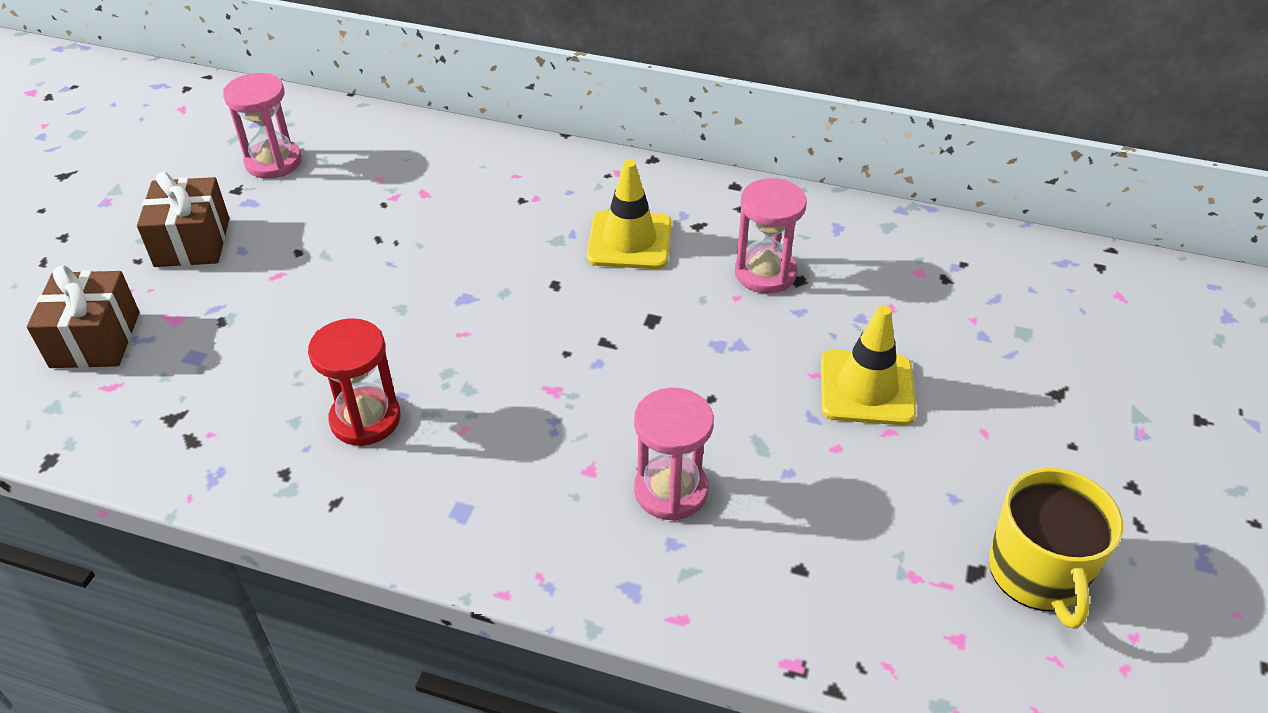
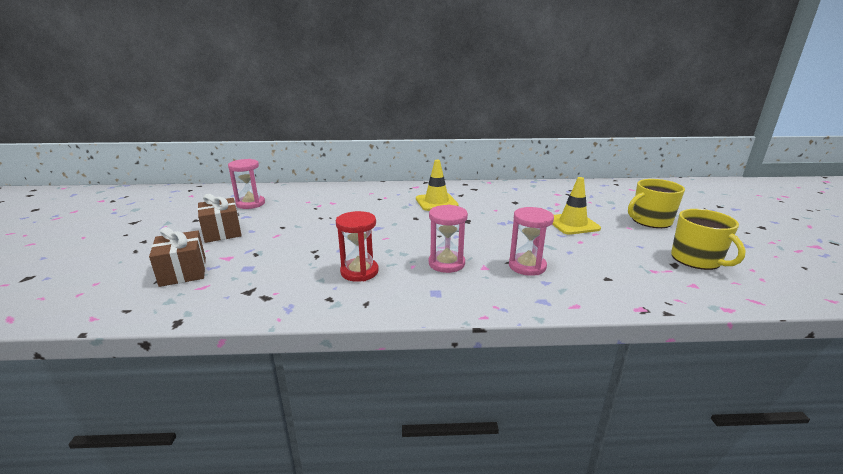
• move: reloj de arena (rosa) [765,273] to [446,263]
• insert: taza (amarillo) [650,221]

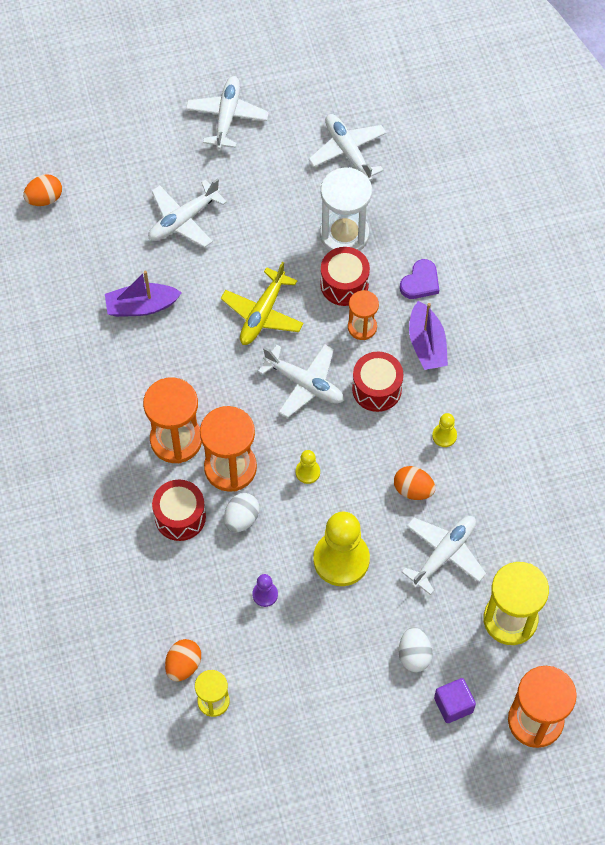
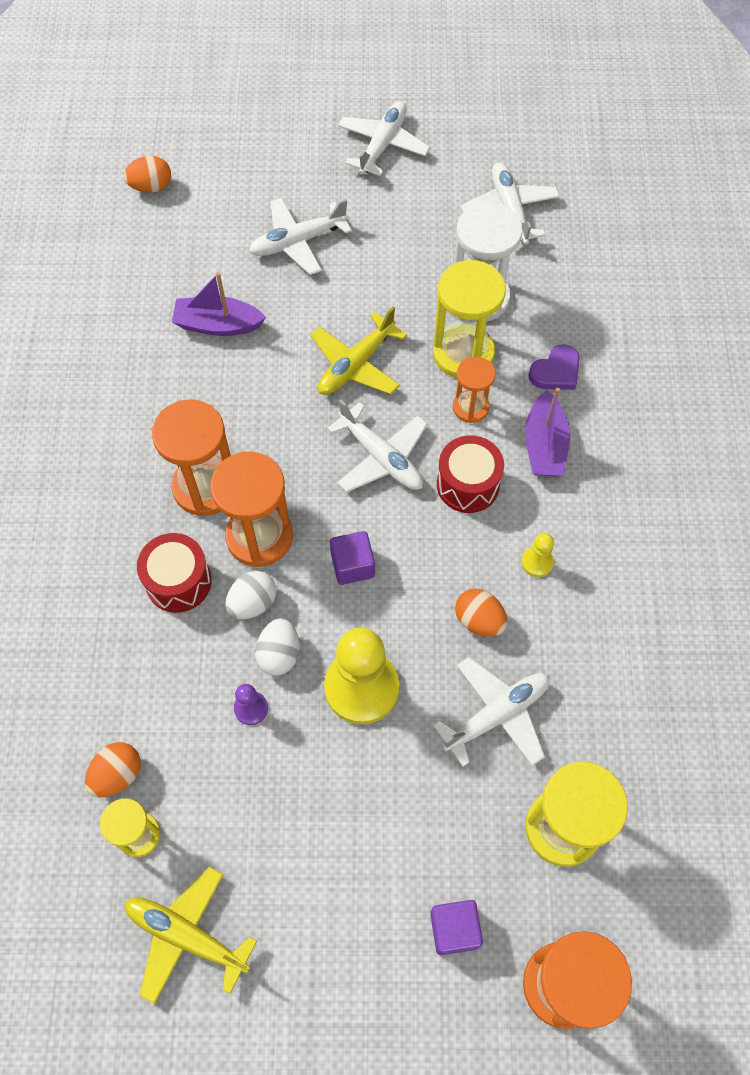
• insert: avión (amarillo) [186,936]
• move: huevo (blanco) [414,655] to [279,654]
• replace: peón (amarillo) [307,472] to cubo (morado) [352,565]
• replace: tambor (rojo) [344,284] to reloj de arena (amarillo) [463,353]

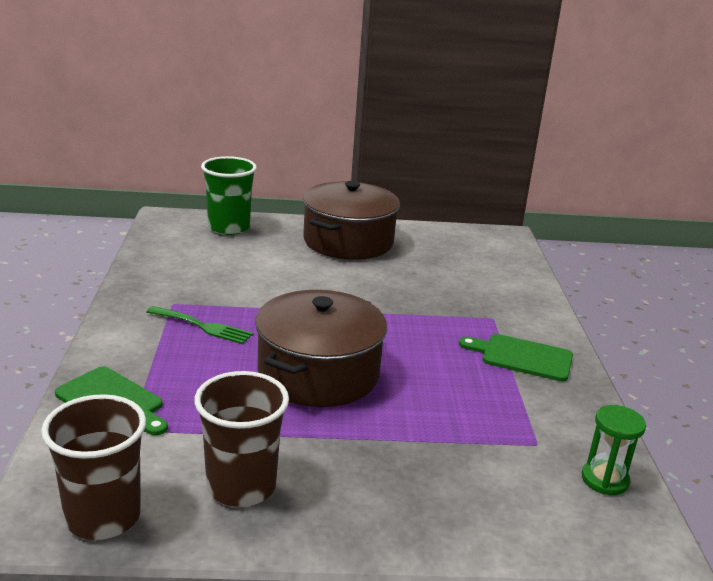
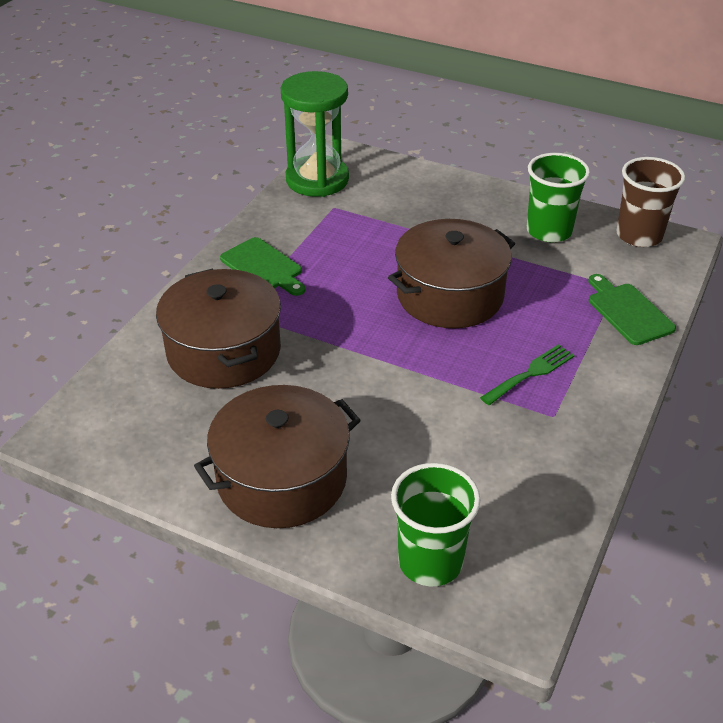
• insert: olla (marrón) [224,351]
• resize: reloj de arena (verde) [604,480] = [317,180] x2.05
• rotate: tenedor (verde) [203,326] = [531,373] 90 degrees clockwise
• recolor: vaso (marrón) [241,486] to vaso (verde) [549,231]

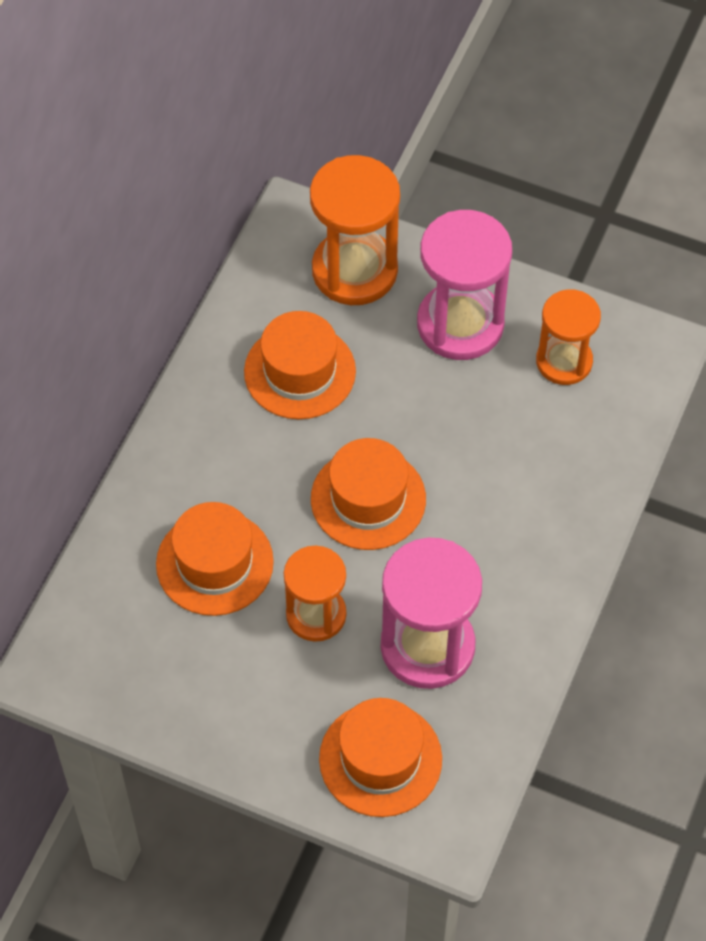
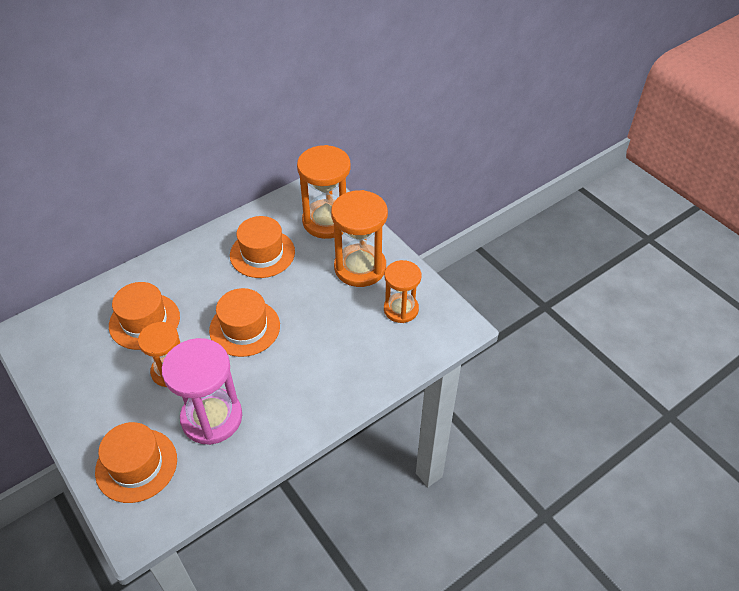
• recolor: reloj de arena (rosa) [460,324] to reloj de arena (naranja) [360,267]

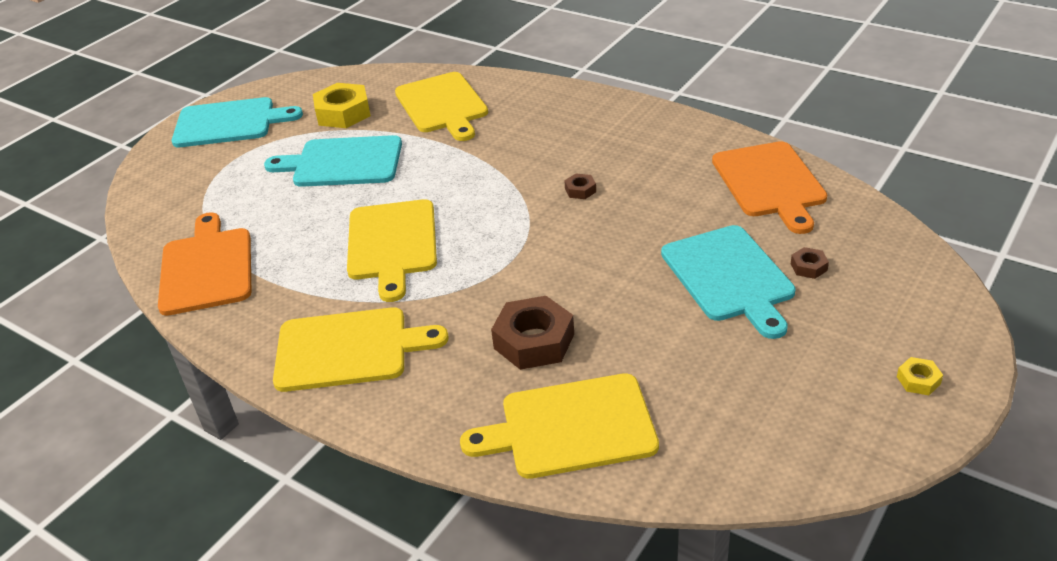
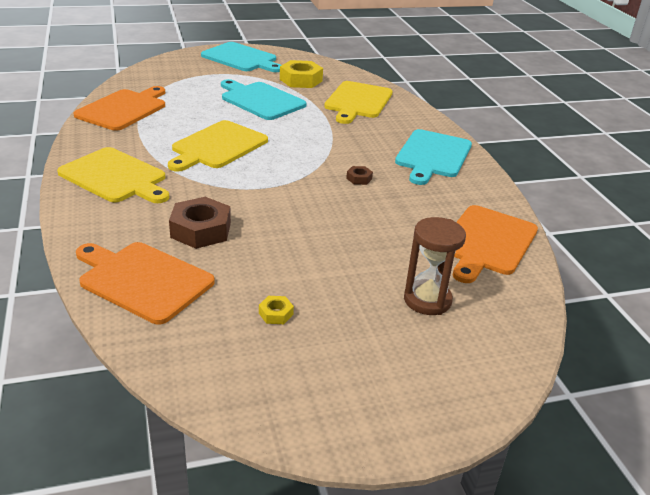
• recolor: tabla de cortar (amarillo) [570,427] to tabla de cortar (naranja) [143,280]
• move: tuerca (amarillo) [918,380] to [276,314]
• move: tabla de cortar (turquesa) [729,277] to [432,155]
• replace: tuerca (marrón) [808,267] to reloj de arena (marrón) [427,300]

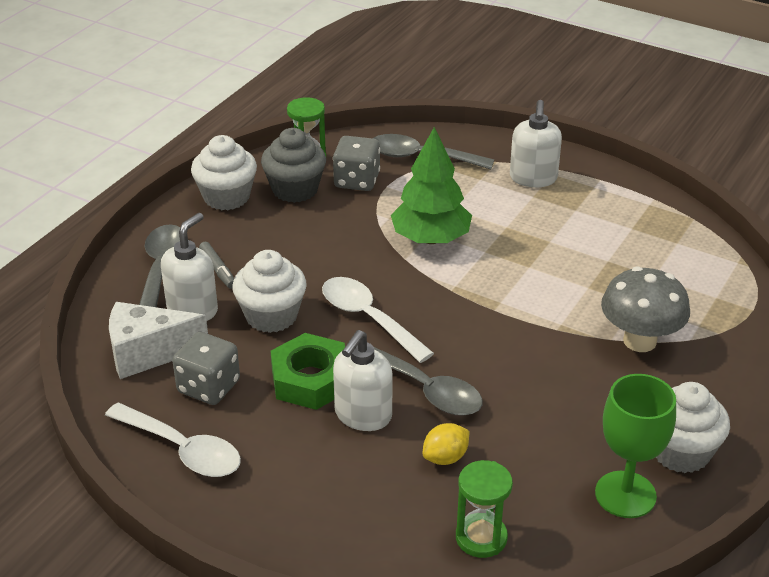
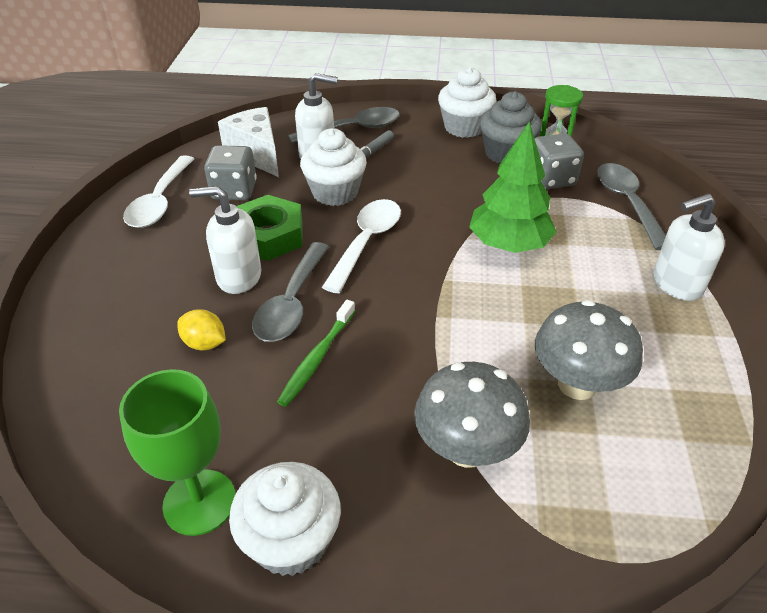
• insert: cepillo de dientes (verde) [317,358]
• insert: seta (gris) [577,384]
• delete: reloj de arena (verde) [481,538]

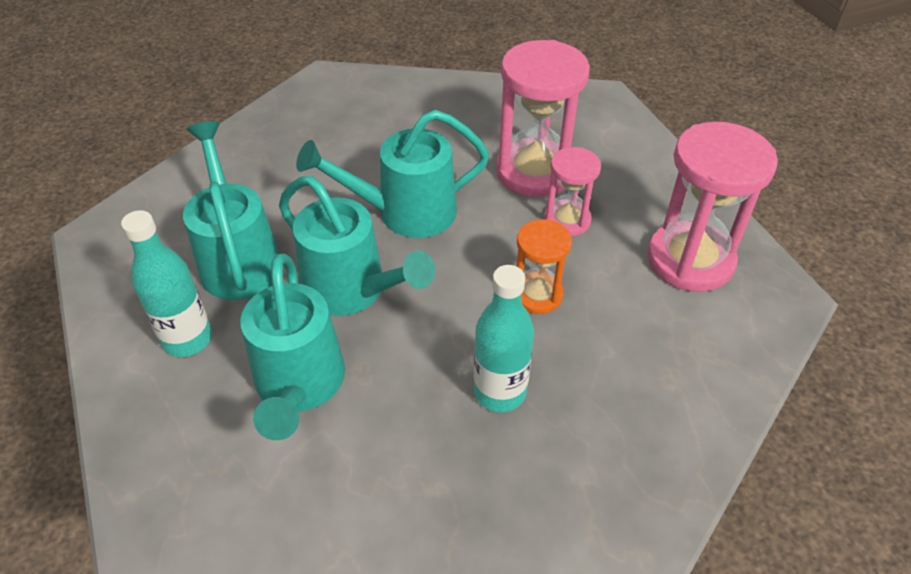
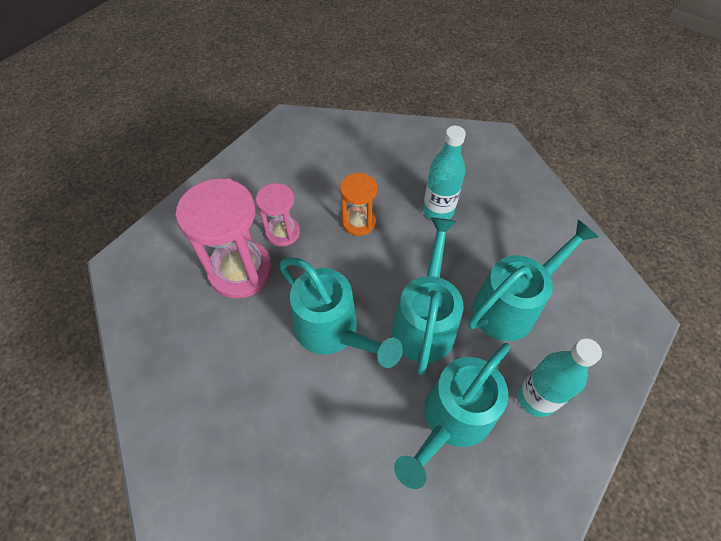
• delete: reloj de arena (rosa) [690,260]

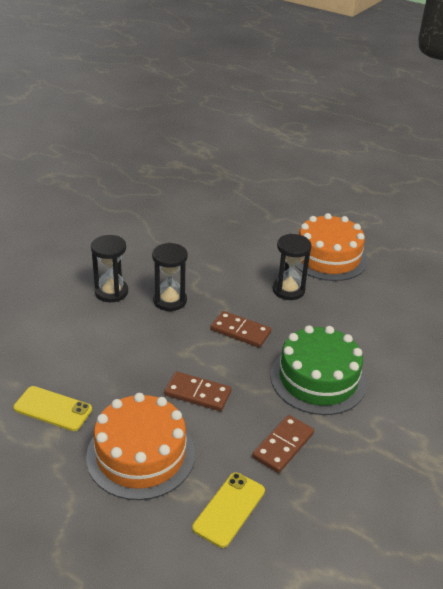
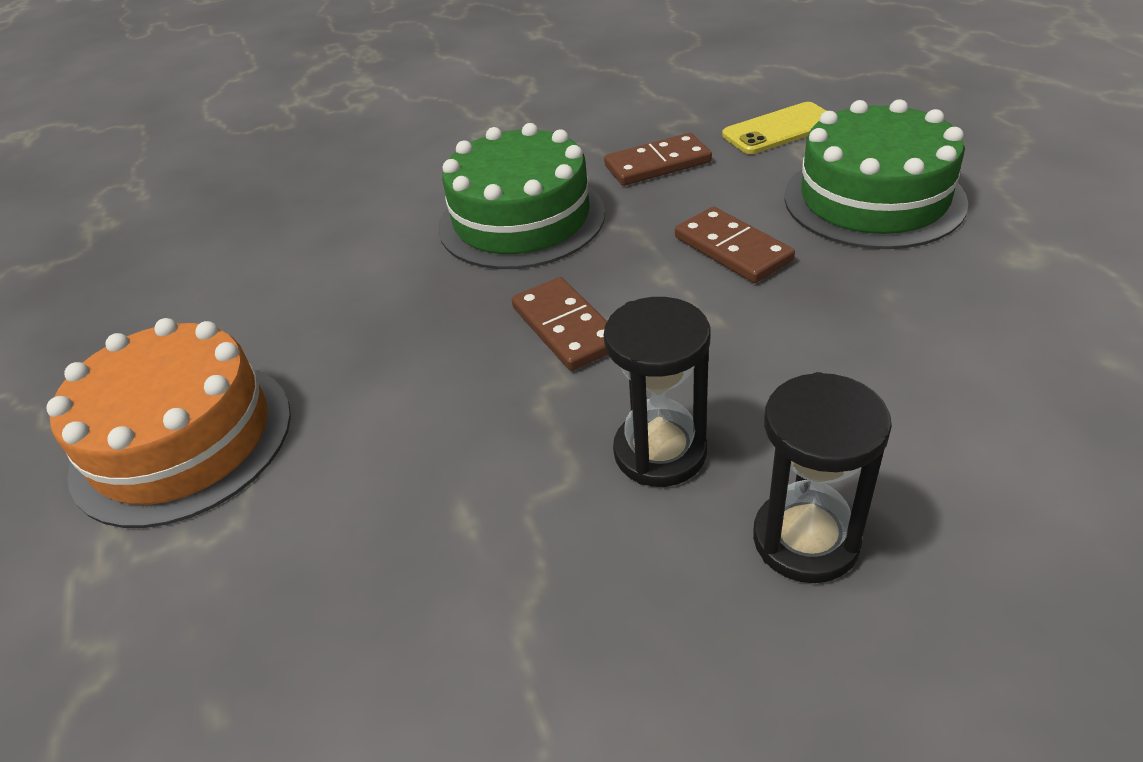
• recolor: tarta (naranja) [141,454] to tarta (verde) [873,199]
• delete: móvil (amarillo) [53,409]
• delete: reloj de arena (negro) [288,290]

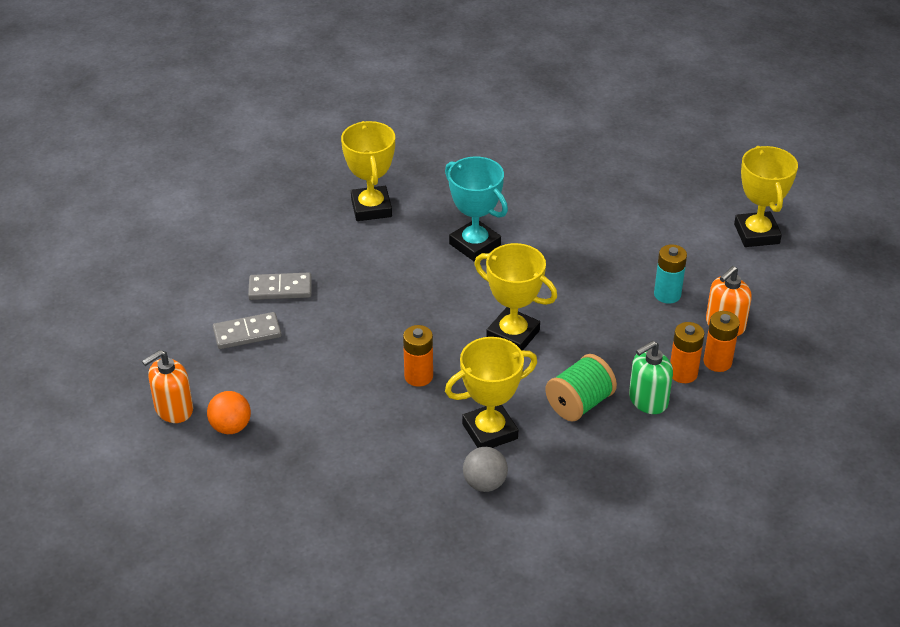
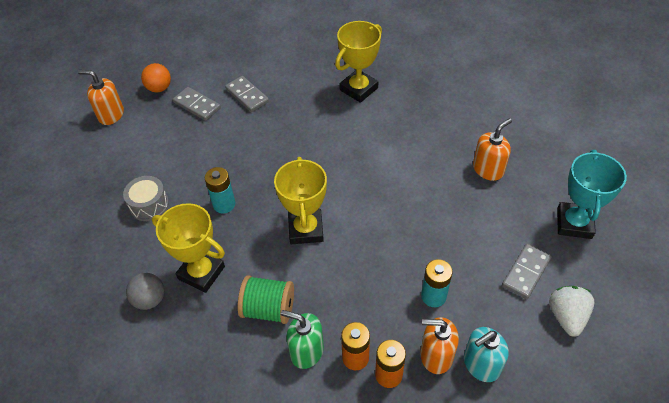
• insert: tambor (gris) [149,205]
• move: pelota (naranja) [231,427] to [159,88]
• recolor: pila (naranja) [418,376] to pila (turquesa) [224,204]
• insert: dispensador de jabón (turquesa) [481,364]
• insert: dispensador de jabón (naranja) [488,169]
• insert: ficha de dominó (gris) [526,272]
• replace: trofeo (amarillo) [756,234] to fresa (blanco) [566,316]
• move: trofeo (turquesa) [475,245] to [574,223]

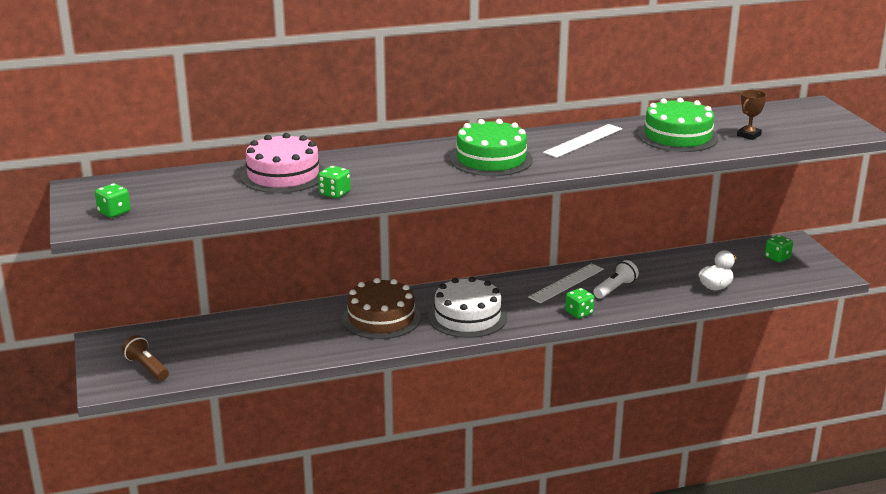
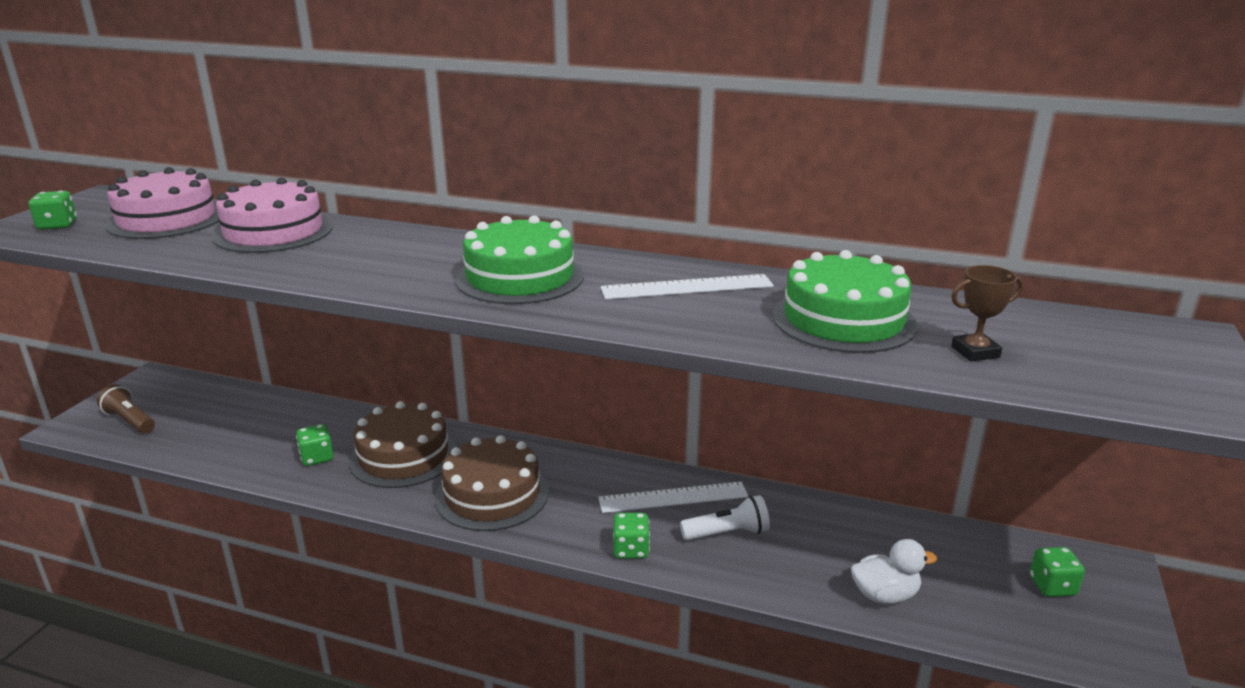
• rotate: lámpara de mano (marrón) [147,368] = [130,421] 45 degrees counterclockwise
• insert: tarta (rosa) [167,219]
• move: dado (verde) [334,193] to [317,457]
• recolor: tarta (blanco) [467,317] to tarta (marrón) [492,494]

